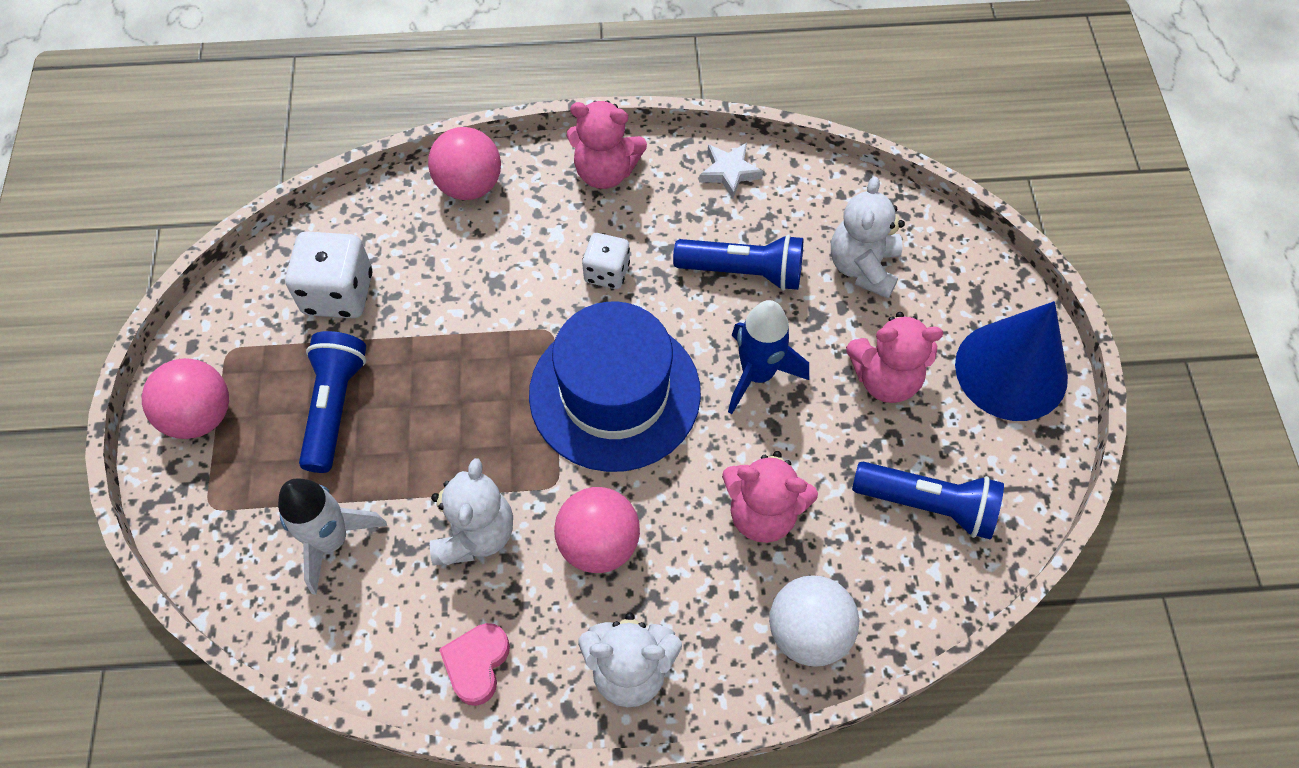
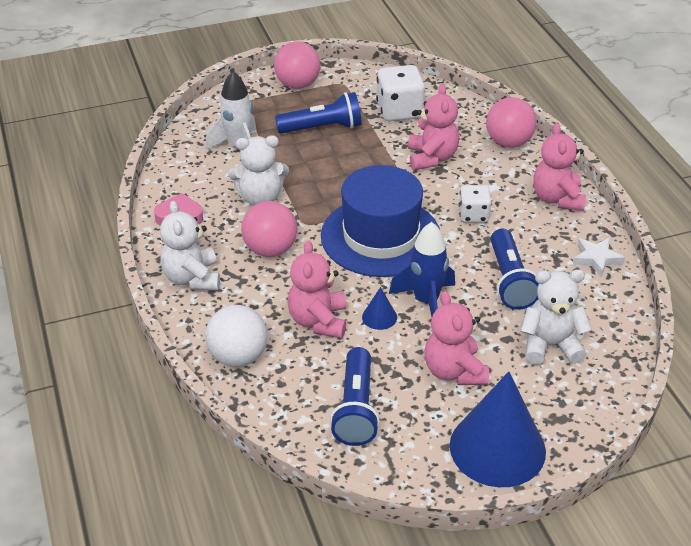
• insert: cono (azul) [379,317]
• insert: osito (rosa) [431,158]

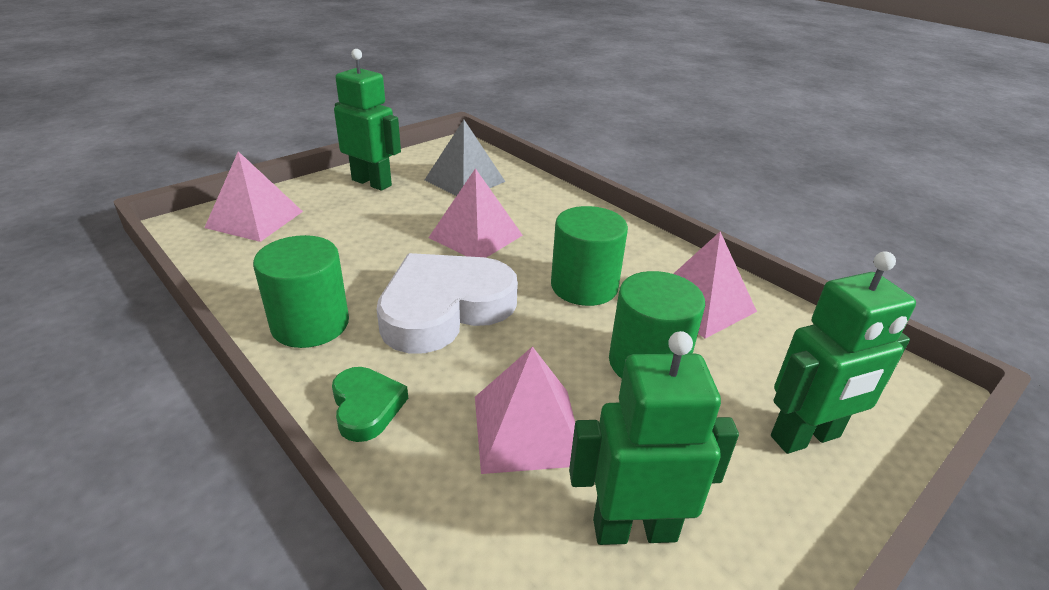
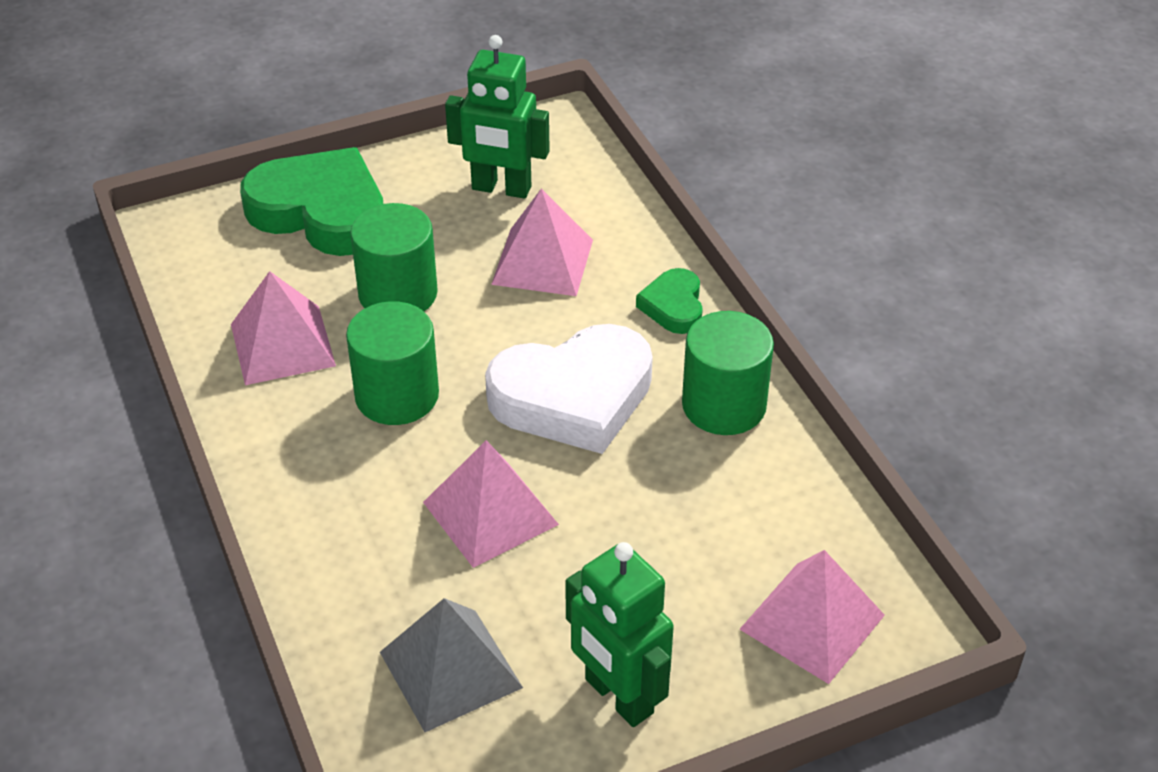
• replace: robot (verde) [806,437] to corazón (verde) [321,211]

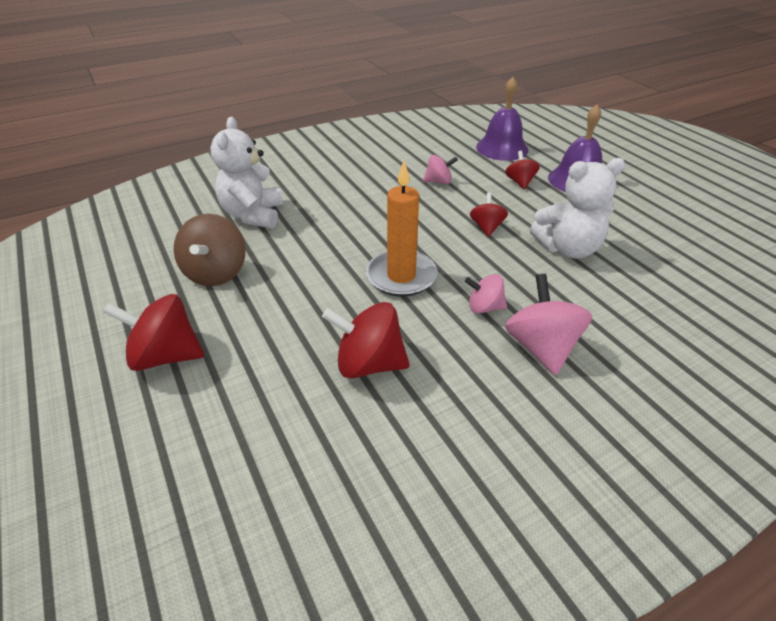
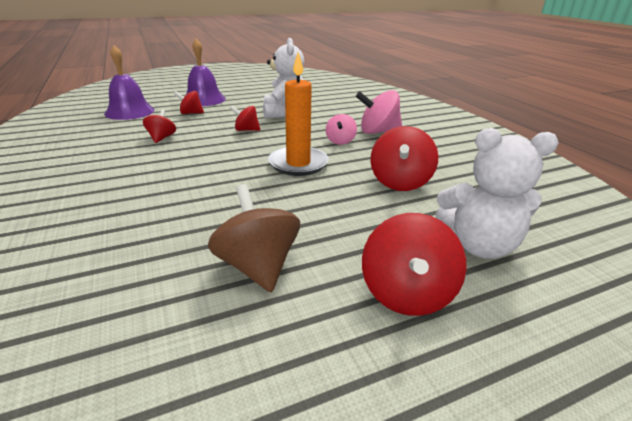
• recolor: peonza (rosa) [438,182] to peonza (rojo) [161,138]
• rotate: peonza (marrón) [216,273] = [258,266] 120 degrees counterclockwise
• move: osito (blanco) [253,215] to [478,245]

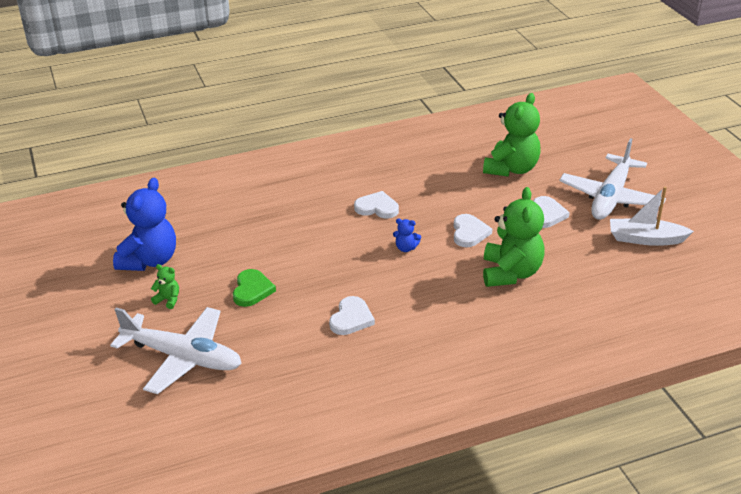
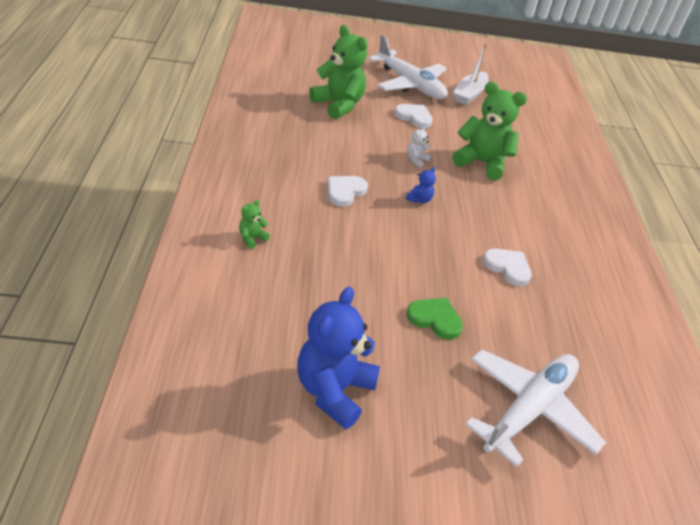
• move: osito (verde) [168,300] to [252,238]
• rotate: osito (azul) [149,260] = [333,391] 105 degrees counterclockwise
• replace: corazón (blanco) [469,233] to osito (blanco) [416,160]

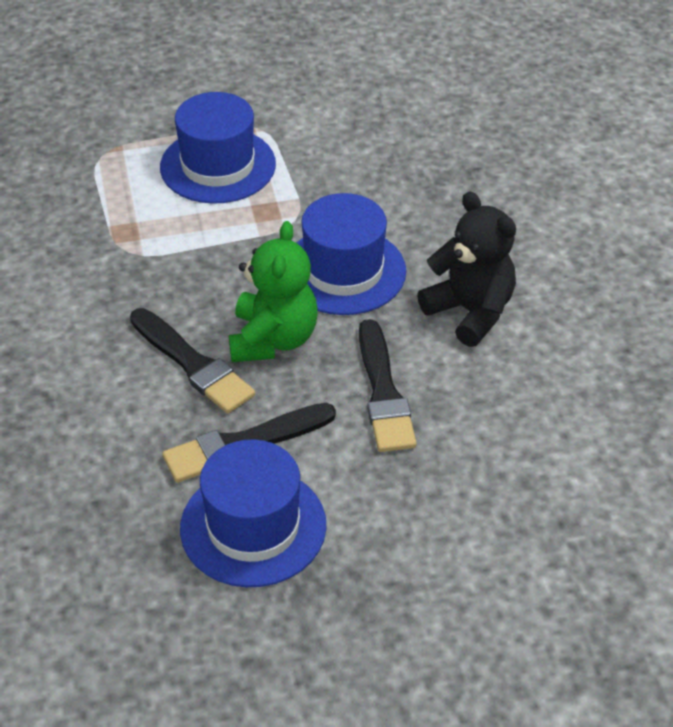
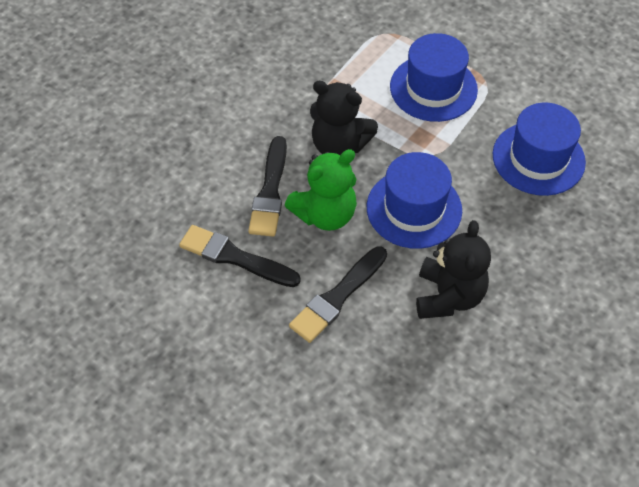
• insert: osito (negro) [339,145]
• move: sombrero (azul) [253,526] to [538,158]

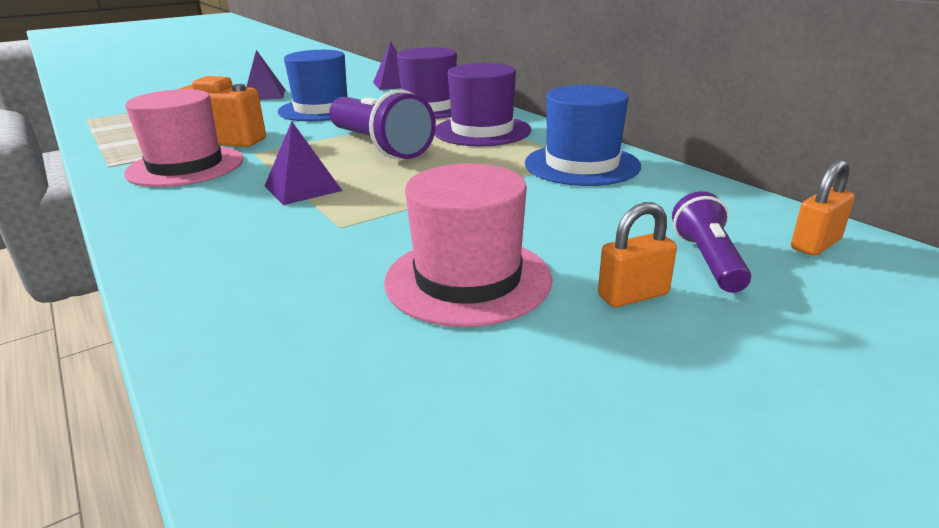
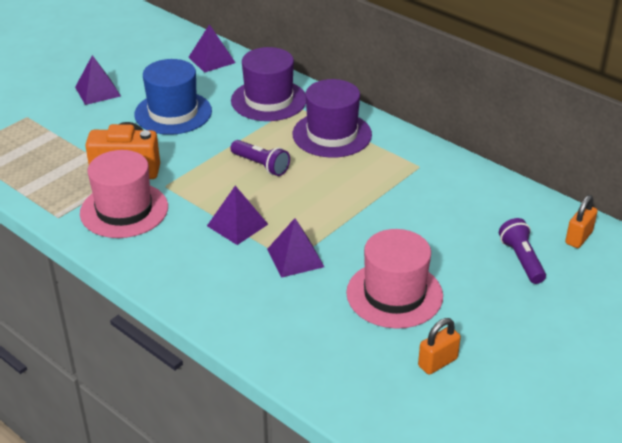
• resize: lámpara de mano (morado) [379,146] = [261,165] x0.56
• insert: pirámide (morado) [295,257]
• move: candado (naranja) [633,295] to [437,362]
• delete: sombrero (azul) [582,165]

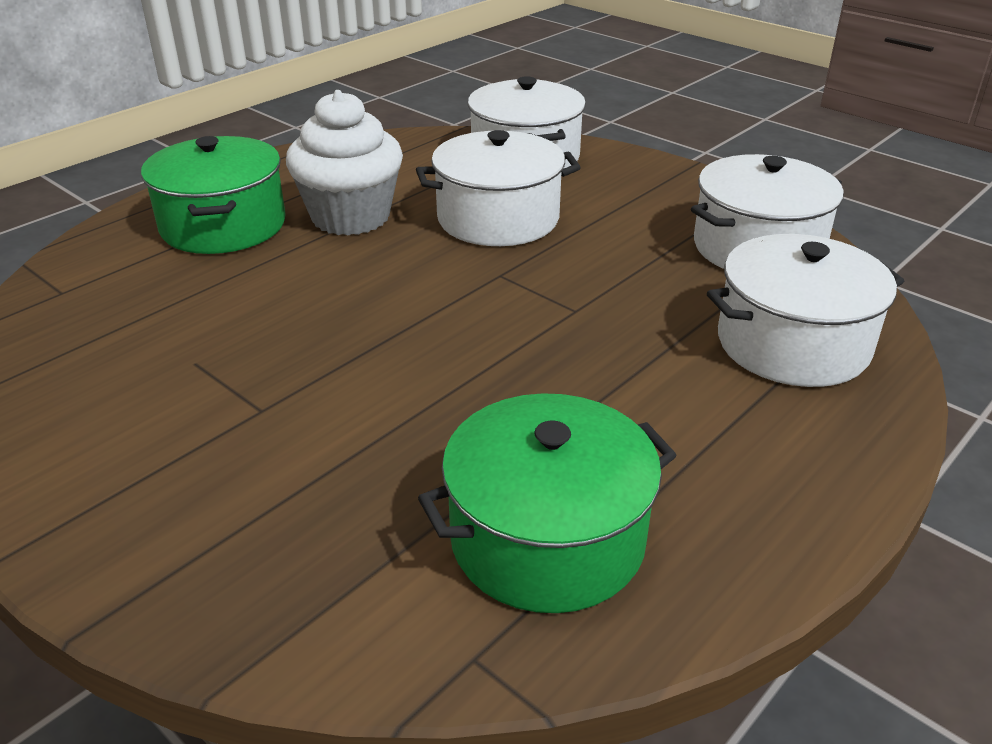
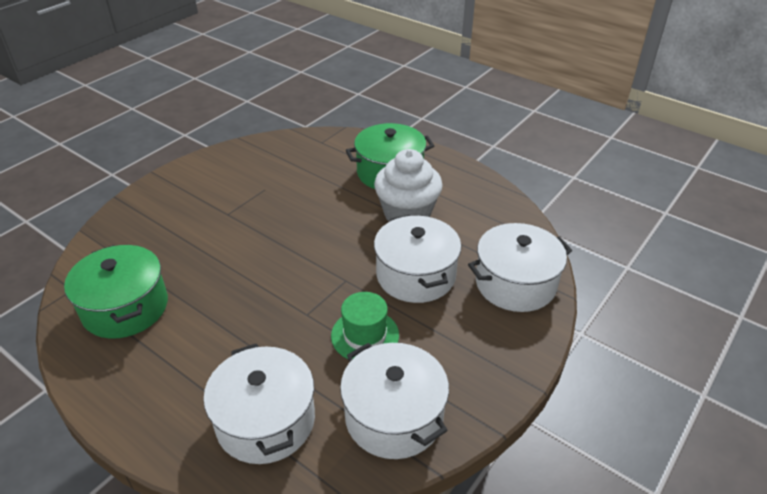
• insert: sombrero (verde) [365,335]

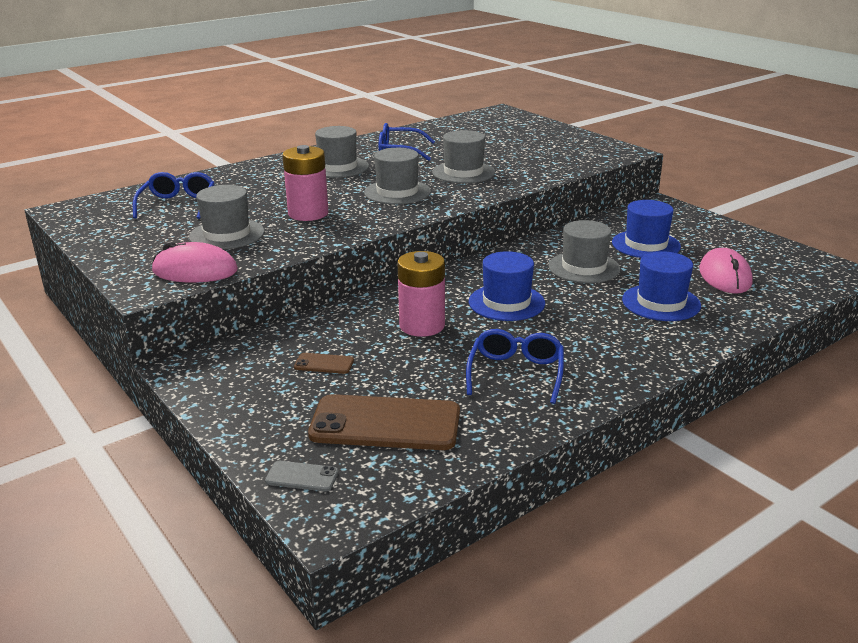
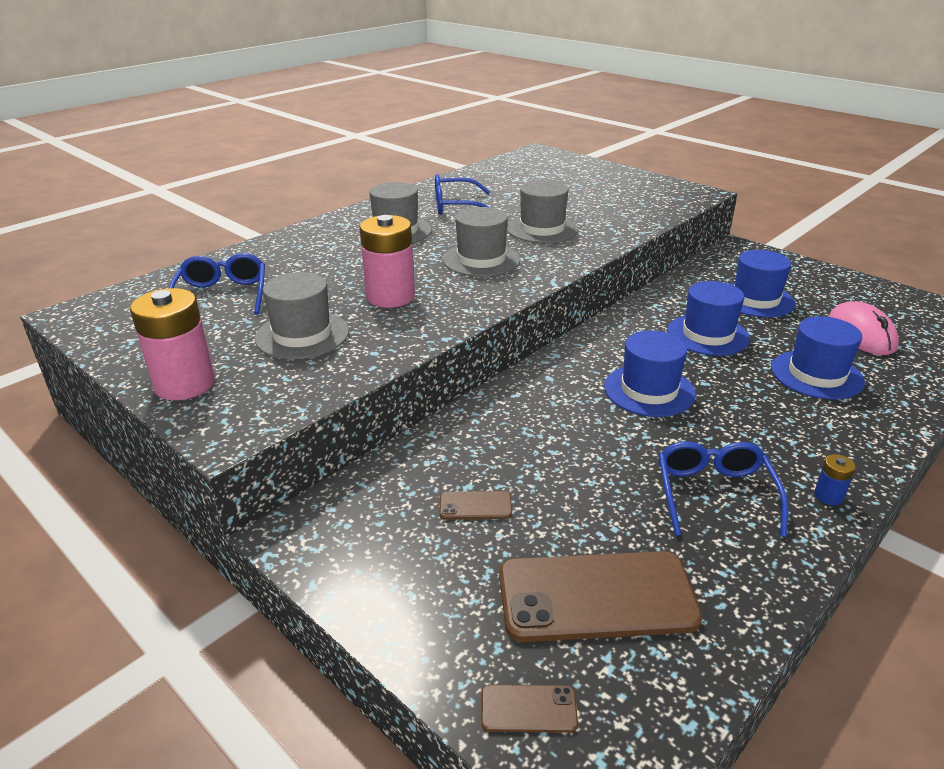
• move: pila (rosa) [422,325] to [185,384]
• recolor: móvil (gris) [302,476] to móvil (marrón) [528,709]
• recolor: sombrero (gris) [584,267] to sombrero (azul) [707,335]
• insert: pila (azul) [828,496]
• delete: ratón (rosa) [195,271]

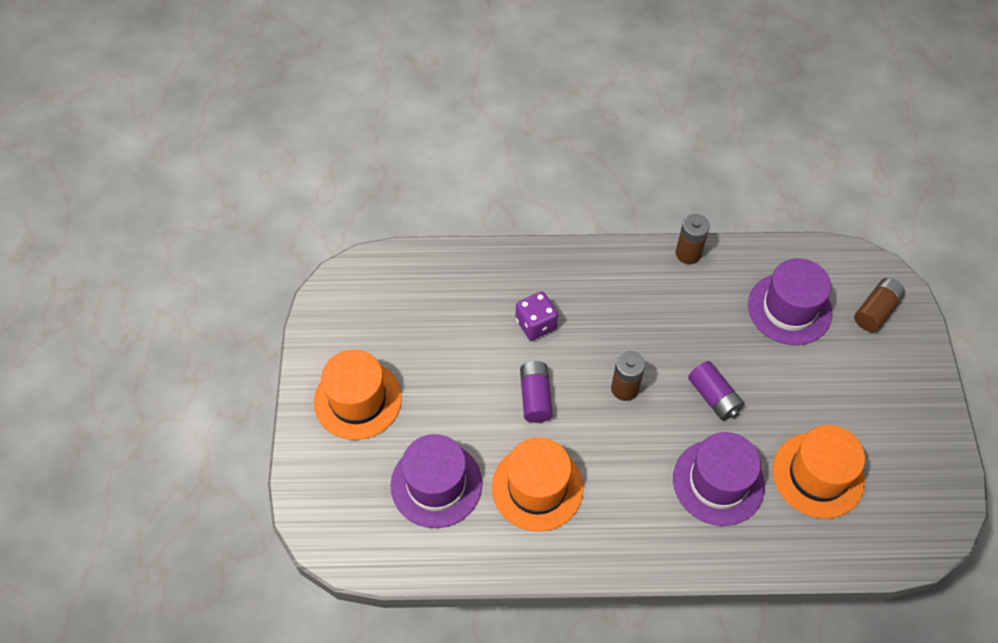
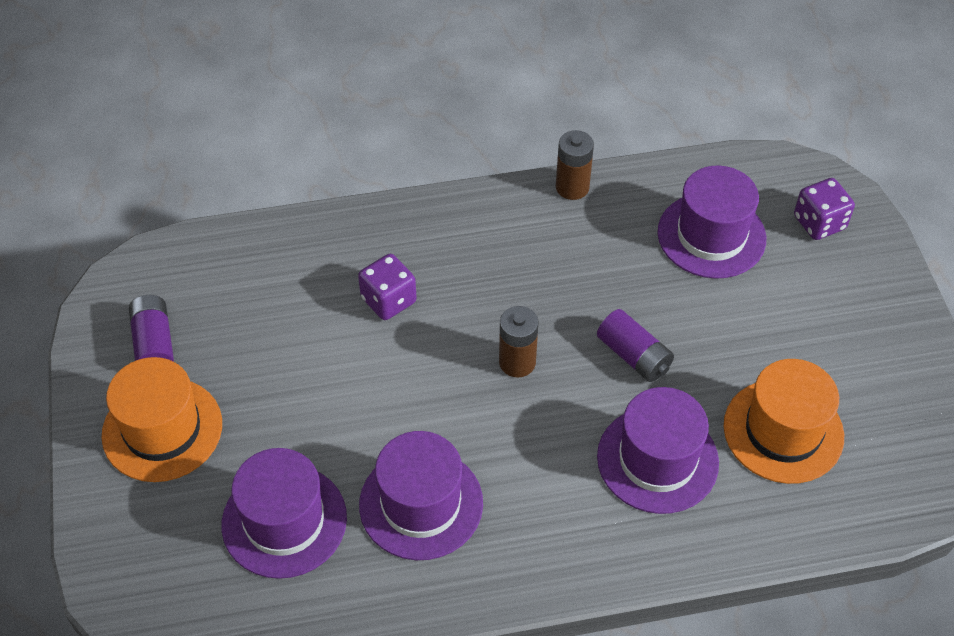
• move: pila (morado) [535,397] to [154,343]
• recolor: sombrero (naranja) [537,487] to sombrero (morado) [421,504]
• replace: pila (marrón) [876,311] to dado (morado) [819,223]

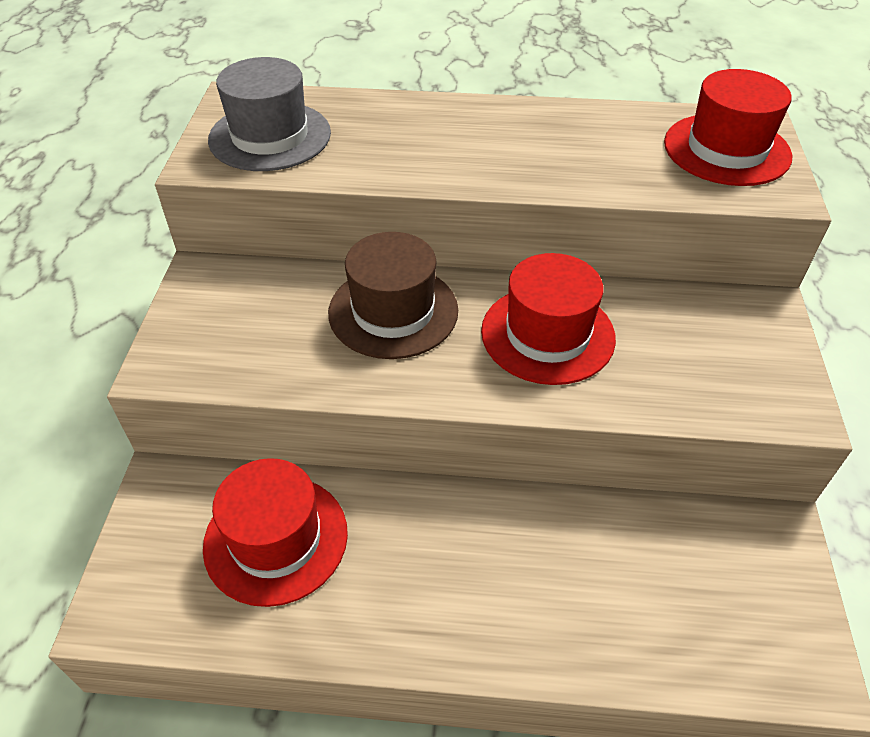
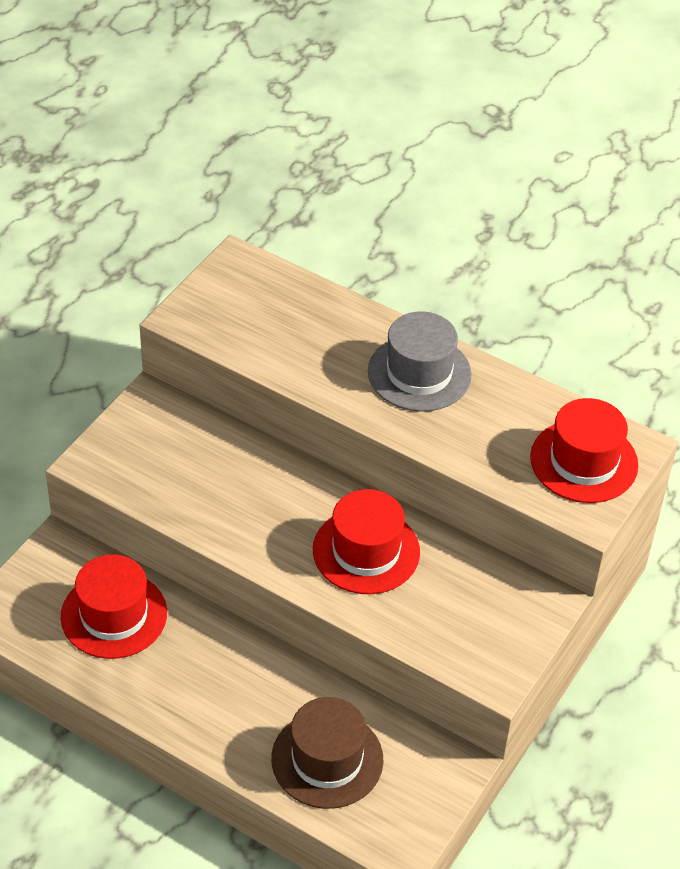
• move: sombrero (marrón) [393,311] to [327,759]
• move: sombrero (gris) [270,136] to [419,373]

